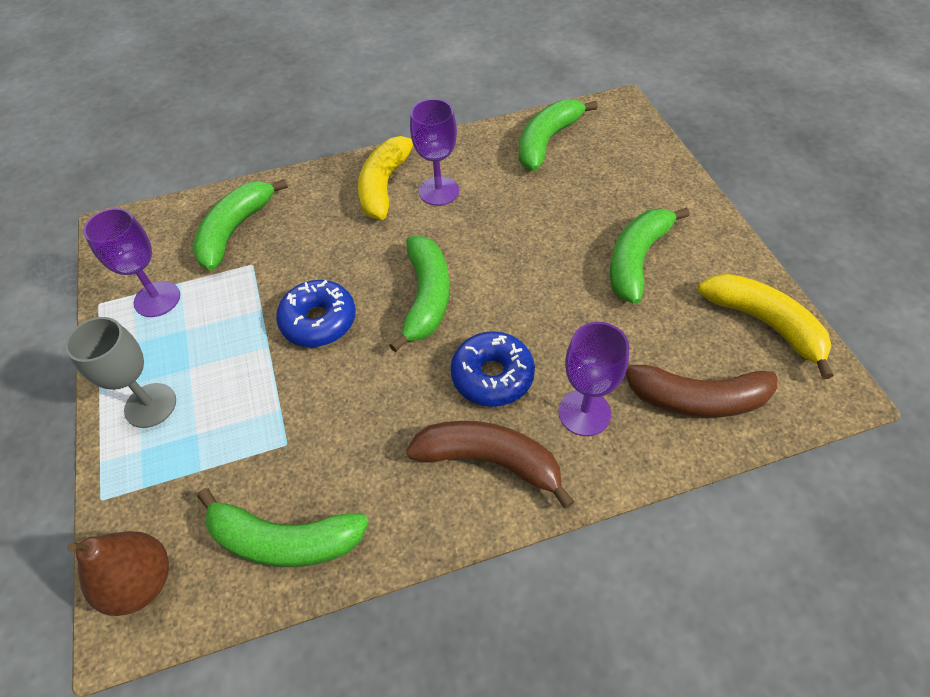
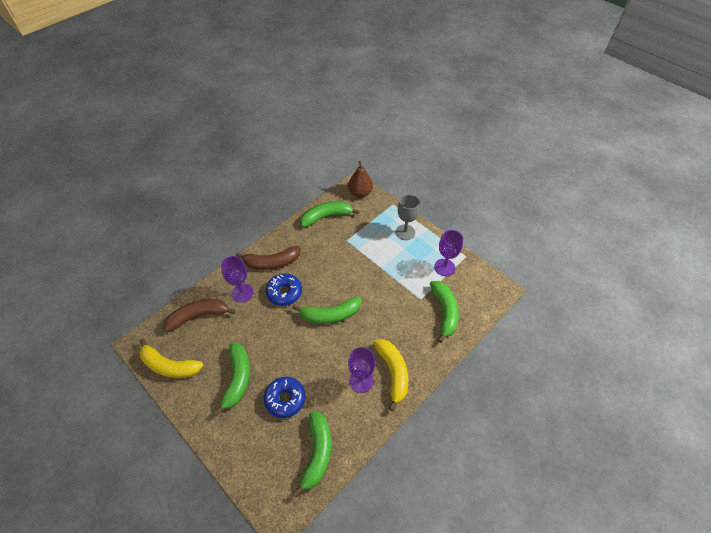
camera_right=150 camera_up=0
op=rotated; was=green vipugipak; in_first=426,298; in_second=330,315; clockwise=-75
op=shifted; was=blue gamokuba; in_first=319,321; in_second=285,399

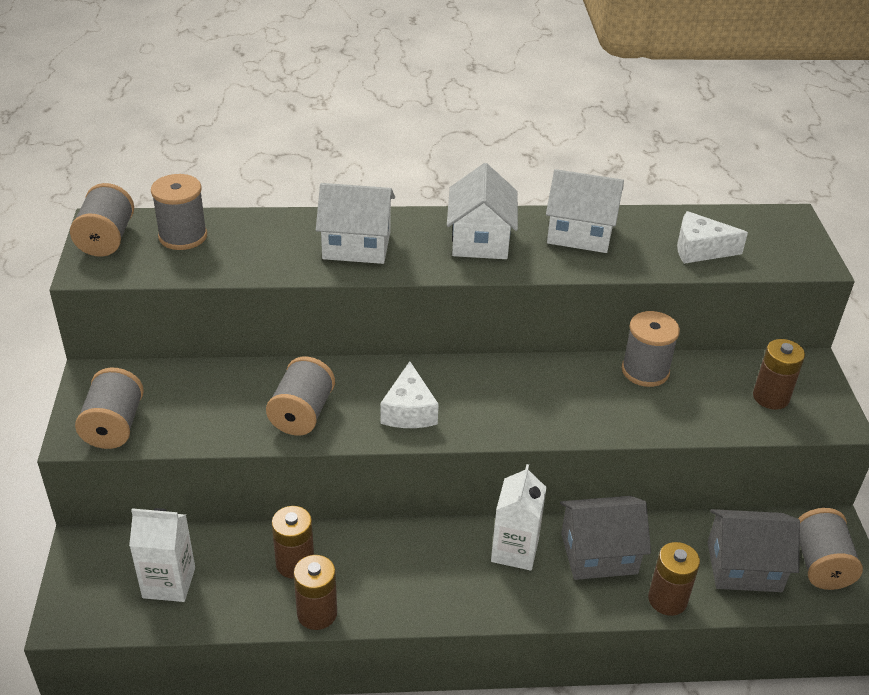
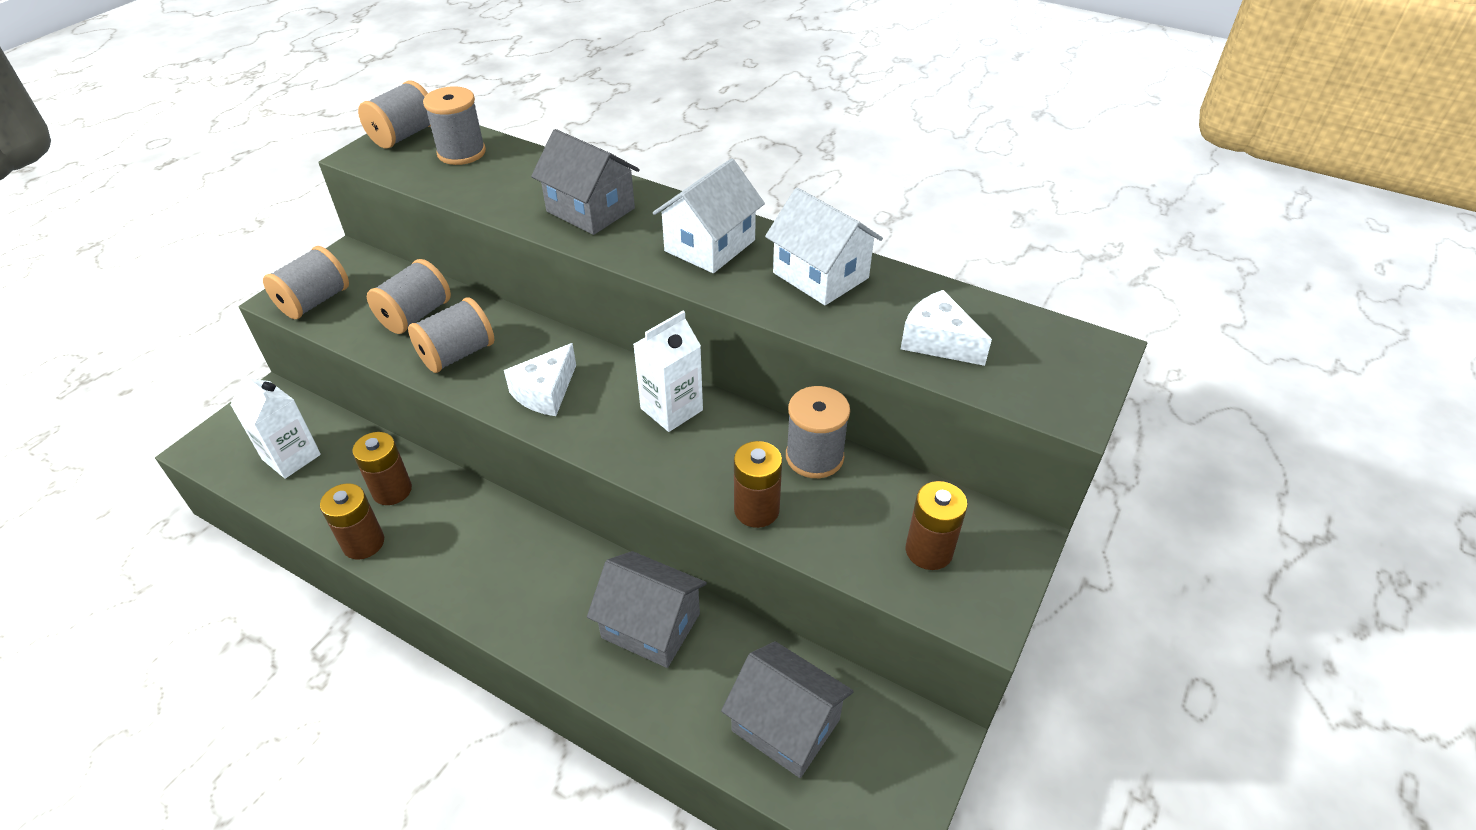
camera_right=35 camera_up=5
op=repainted; was=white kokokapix; now=grey kokokapix; in_first=356,245; in_second=590,210
op=shifted; was=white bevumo; in_first=514,550; in_second=671,409
op=shifted; was=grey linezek; in_first=820,564; in_second=416,315
op=shifted; was=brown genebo; in_first=667,599; in_second=756,510

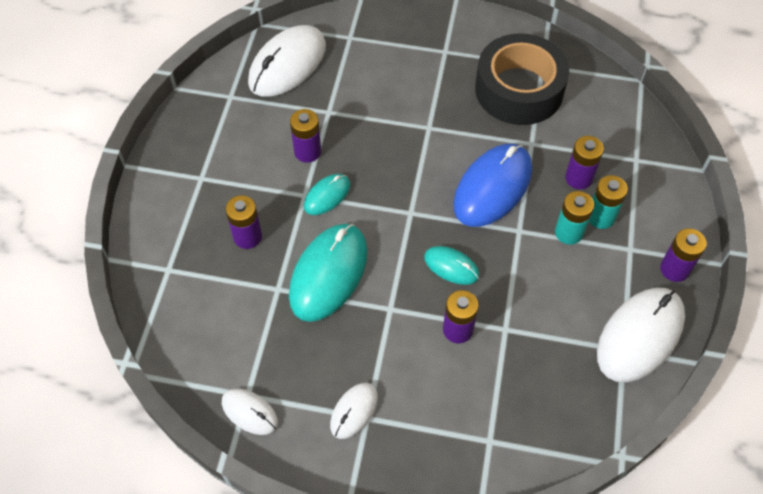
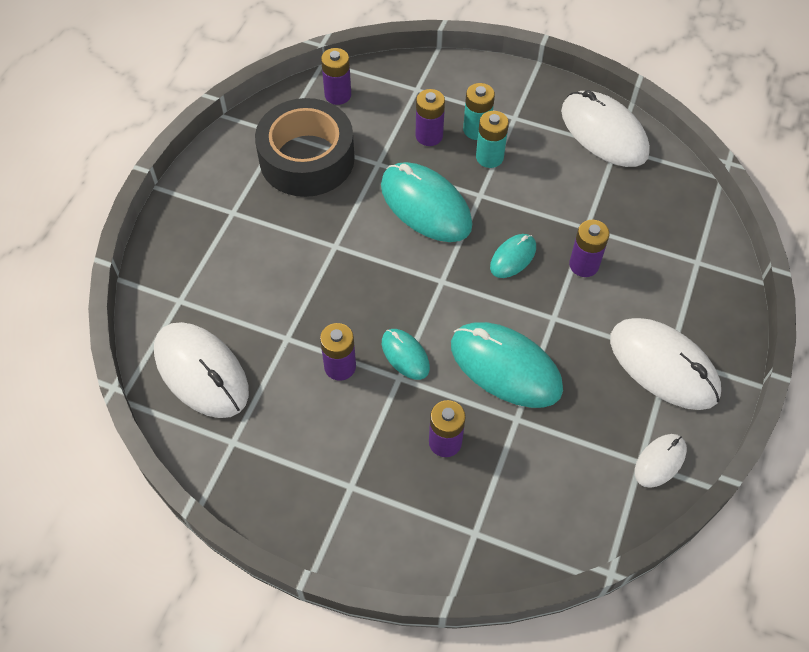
camera_right=-80 camera_up=0
op=repainted; was=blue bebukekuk; now=turquoise bebukekuk; in_first=492,187; in_second=425,205
op=shifted; was=purple genebo; in_first=674,269; in_second=338,95
op=scaled; was=white bebukekuk; in_first=354,411; in_second=663,366; ratio=1.92

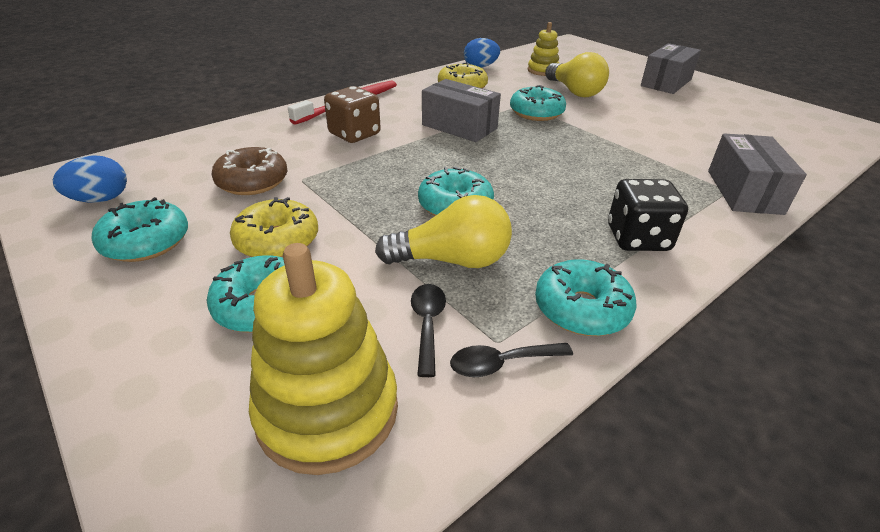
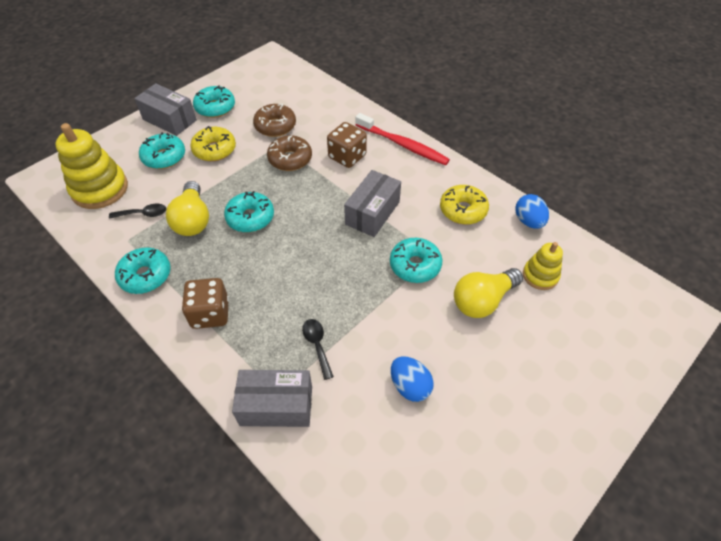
camera_right=85 camera_up=15
op=shifted; was=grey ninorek; in_first=666,83; in_second=169,120
op=shifted; was=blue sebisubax; in_first=101,199; in_second=410,386
op=repainted; was=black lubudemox; now=brown lubudemox; in_first=638,238; in_second=210,313
op=shifted; was=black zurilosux; in_first=501,363; in_second=317,345
op=new; now=brown gamokuba; in_second=290,159

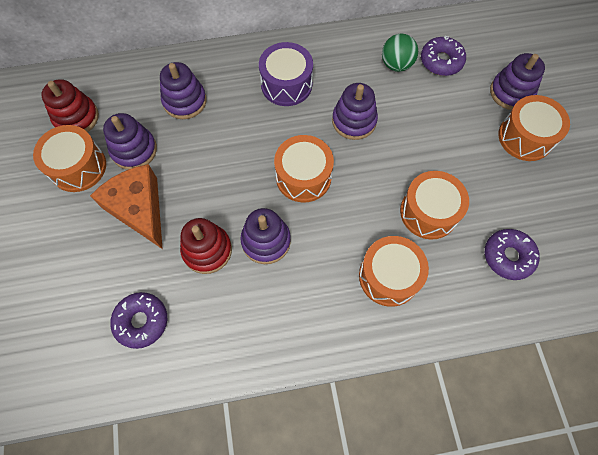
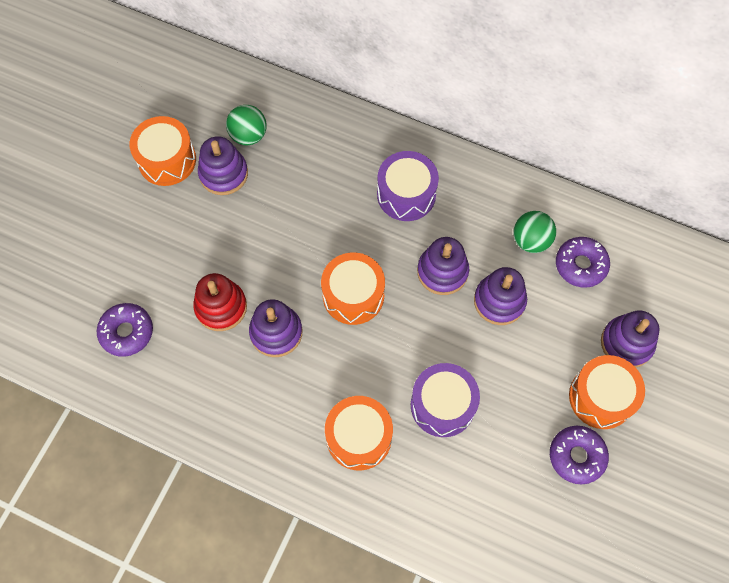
camera_right=35 camera_up=0
op=shifted; was=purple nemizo; in_first=185,101; in_second=499,301
op=gone; was=red nemizo; in_first=76,118
op=gone; was=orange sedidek; in_first=139,209
op=repainted; was=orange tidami; now=purple tidami; in_first=428,212; in_second=442,405
op=shifted; was=purple gamokuba; in_first=508,256; in_second=576,456
op=new; now=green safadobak; in_second=248,135

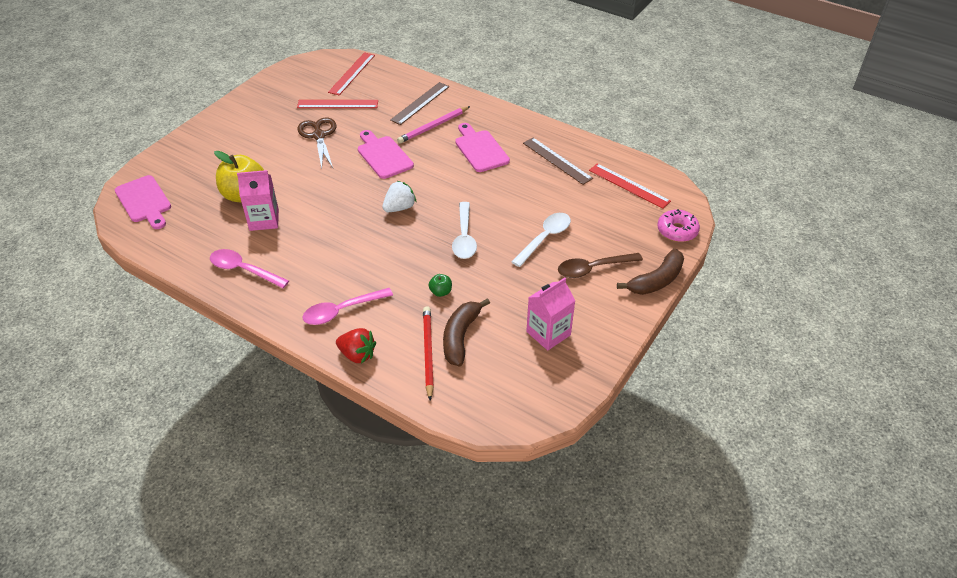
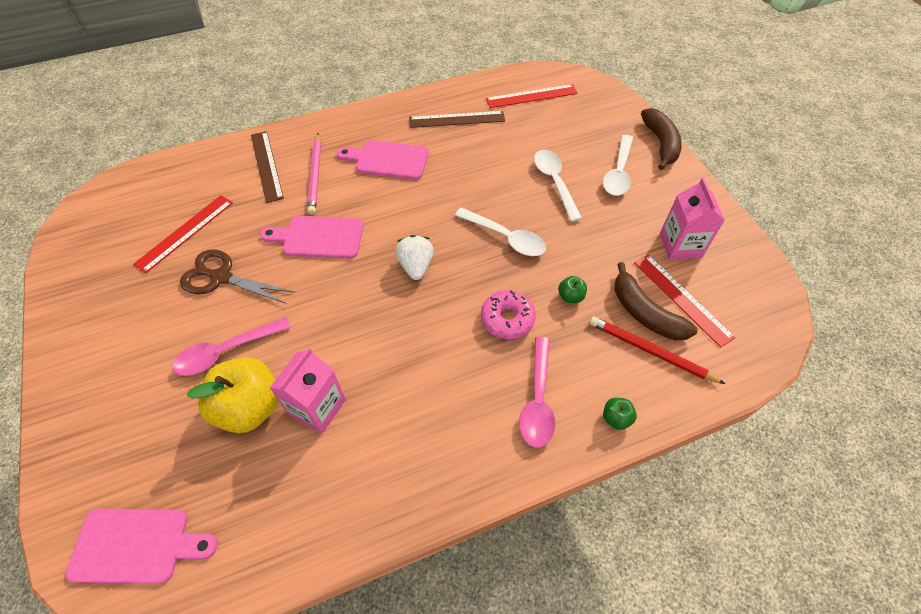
camera_right=-55 camera_up=10
op=shifted; was=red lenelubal; in_first=352,73; in_second=682,298
op=shifted; was=pink gamokuba; in_first=677,231; in_second=507,319
op=shifted; was=pink zurilosux; in_first=244,270; in_second=226,351
op=repainted; was=brown zurilosux; now=white zurilosux; in_first=593,268; in_second=618,172
op=swapped; was=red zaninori; now=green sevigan; in_first=357,355; in_second=616,418

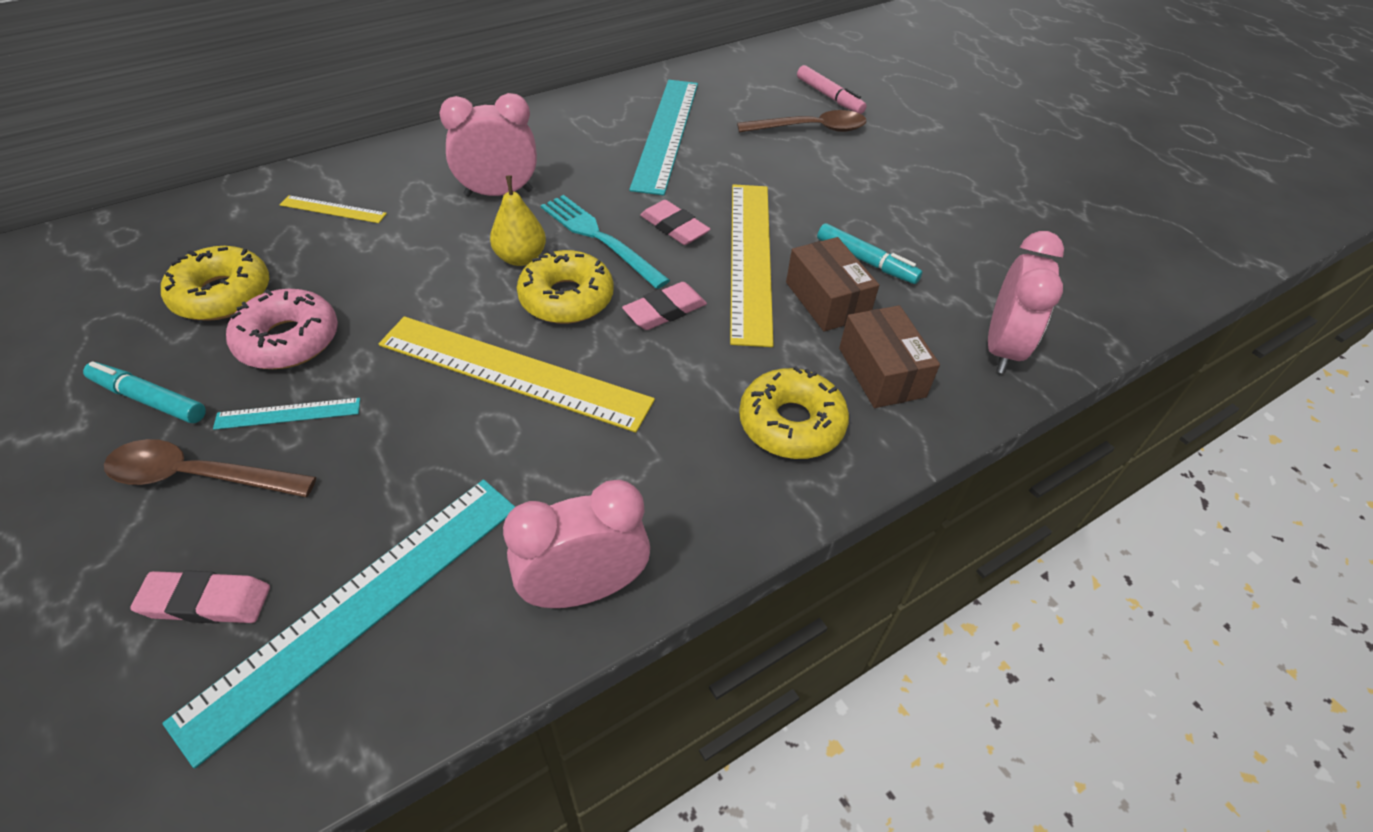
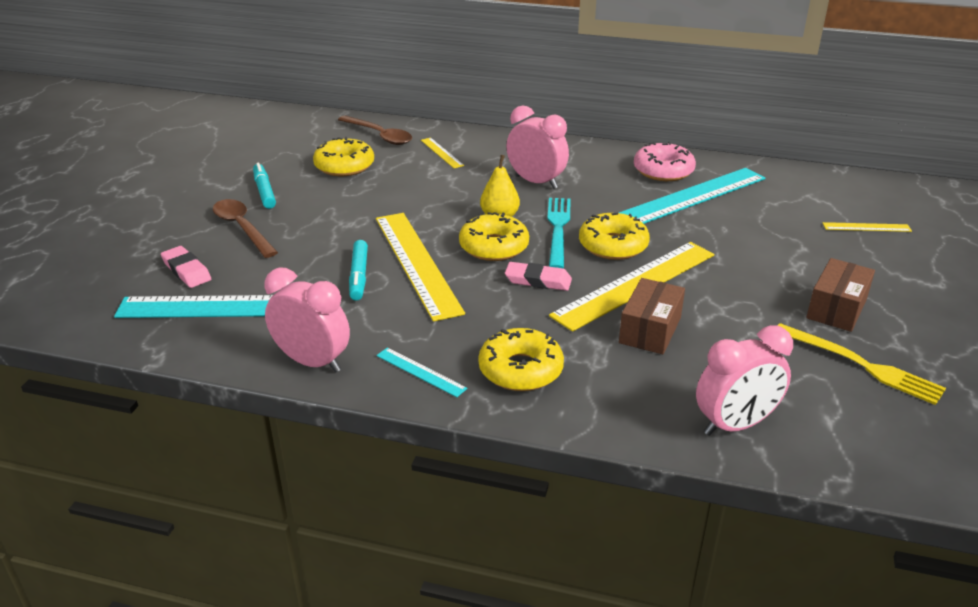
camera_right=50 camera_up=-15
op=swapped; was=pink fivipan; now=yellow lenelubal; in_first=829,97; in_second=866,227
op=shifted; was=brown zurilosux; in_first=810,129; in_second=379,135
op=swapped; was=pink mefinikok; now=yellow gamokuba; in_first=674,227; in_second=613,245
op=shifted; was=turquoise fivipan; in_first=866,261; in_second=359,276
op=shifted; was=pink gamokuba; in_first=288,340; in_second=663,171
op=shifted; was=brown ninorek; in_first=881,372; in_second=836,309
op=shifted; was=turquoise lenelubal; in_first=288,413; in_second=420,372
op=new; now=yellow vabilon; in_second=861,365

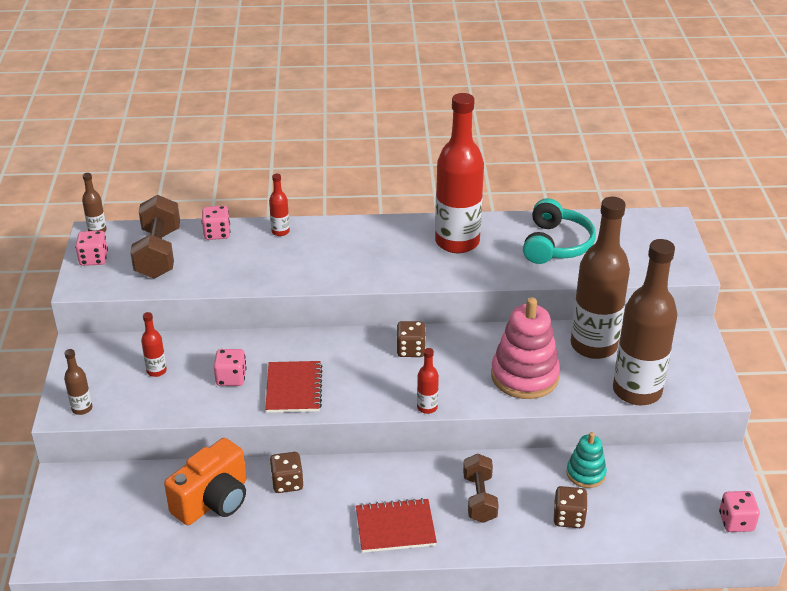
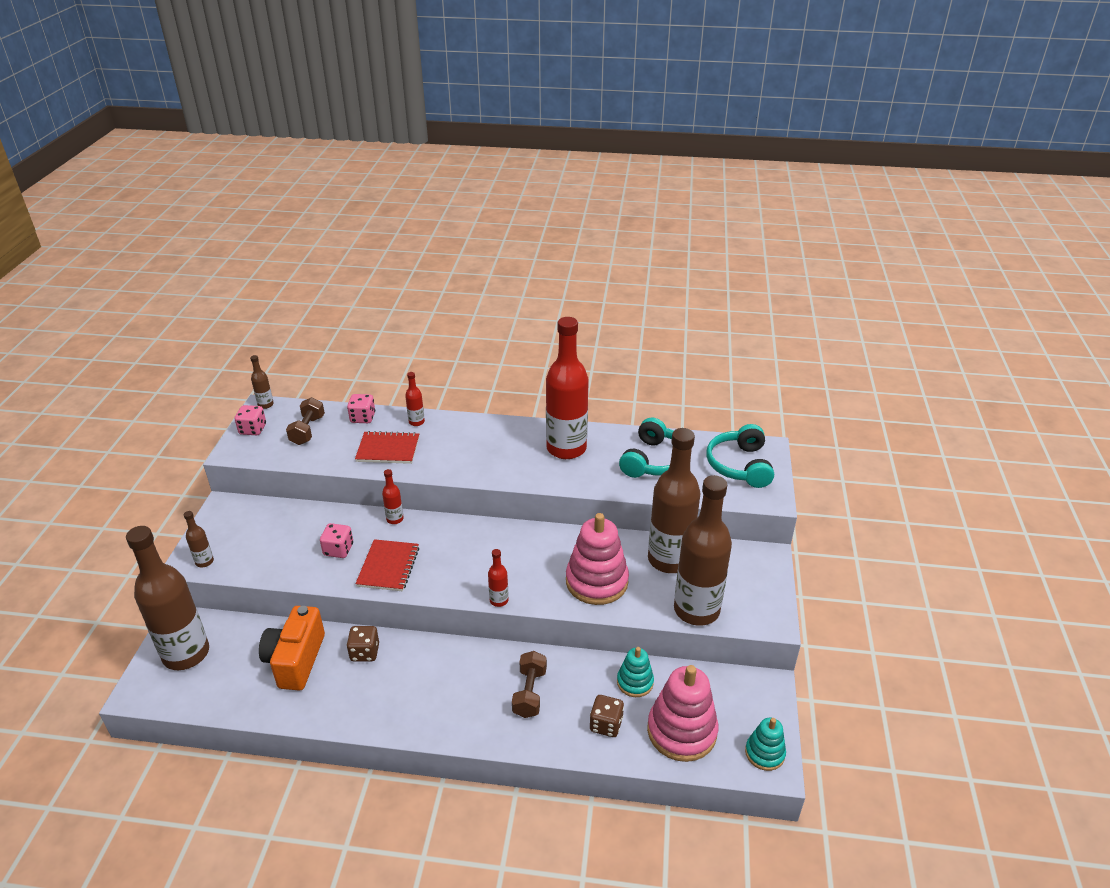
camera_right=10 camera_up=0
op=scaled; was=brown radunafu; in_first=158,253; in_second=307,430; ratio=0.65
op=shifted; was=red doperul; in_first=156,371; in_second=395,519
op=gone; was=brown lubudemox; in_first=410,350
op=rotated; was=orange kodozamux; in_first=213,501; in_second=296,660; clockwise=135
op=swapped; was=pink lubudemox; now=turquoise nemizo; in_first=736,522; in_second=764,753
op=shifted; was=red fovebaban; in_first=395,527; in_second=388,449
op=new; now=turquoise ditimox; in_second=739,465
op=new; now=brown doperul; in_second=186,654
op=new; now=pink nemizo; in_second=681,731

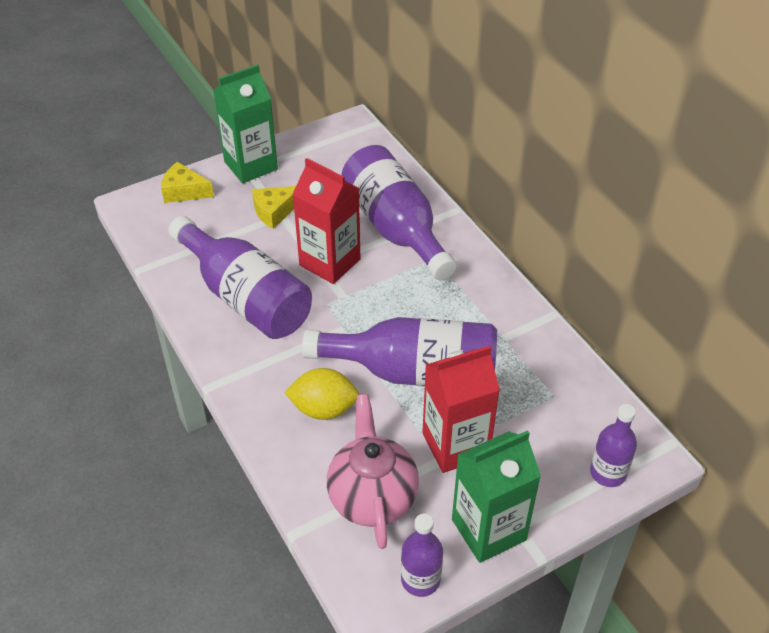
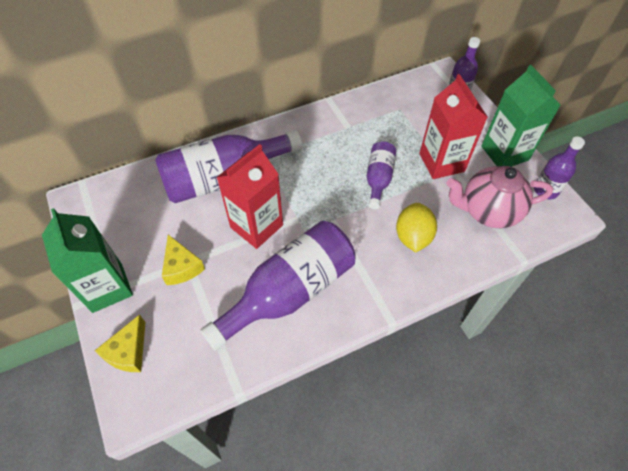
camera_right=-85 camera_up=10
op=scaled; was=purple doperul; in_first=414,372; in_second=378,179; ratio=0.52

